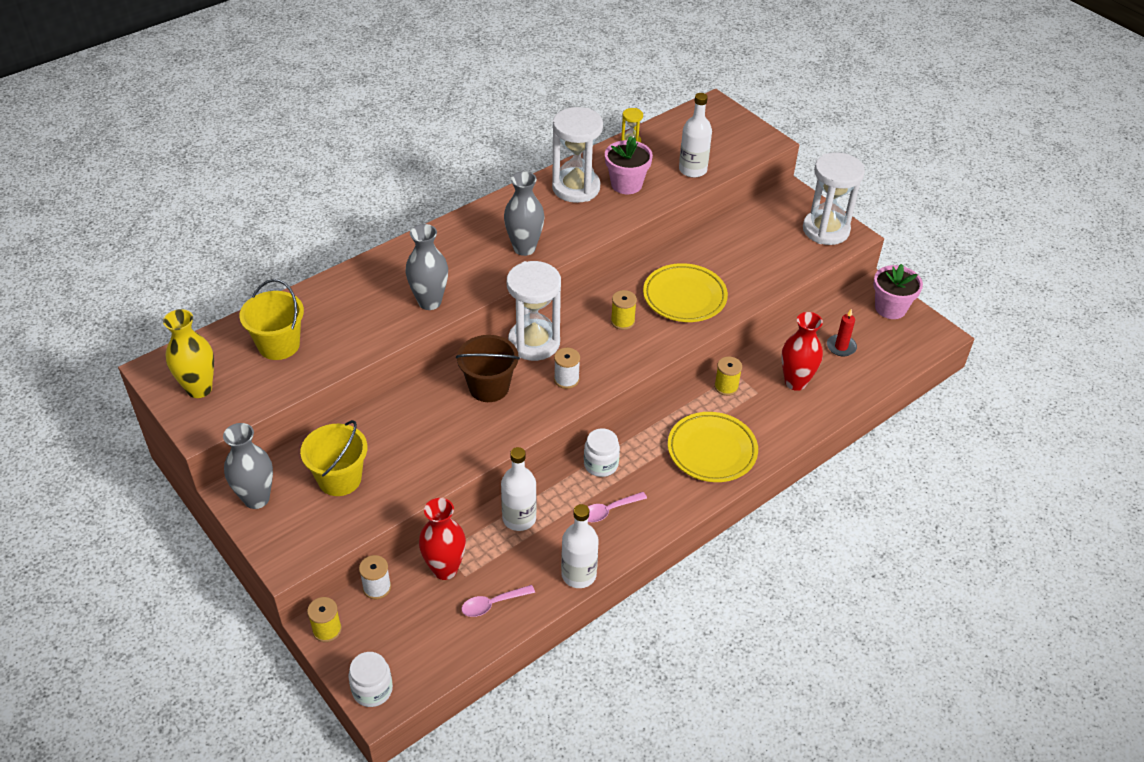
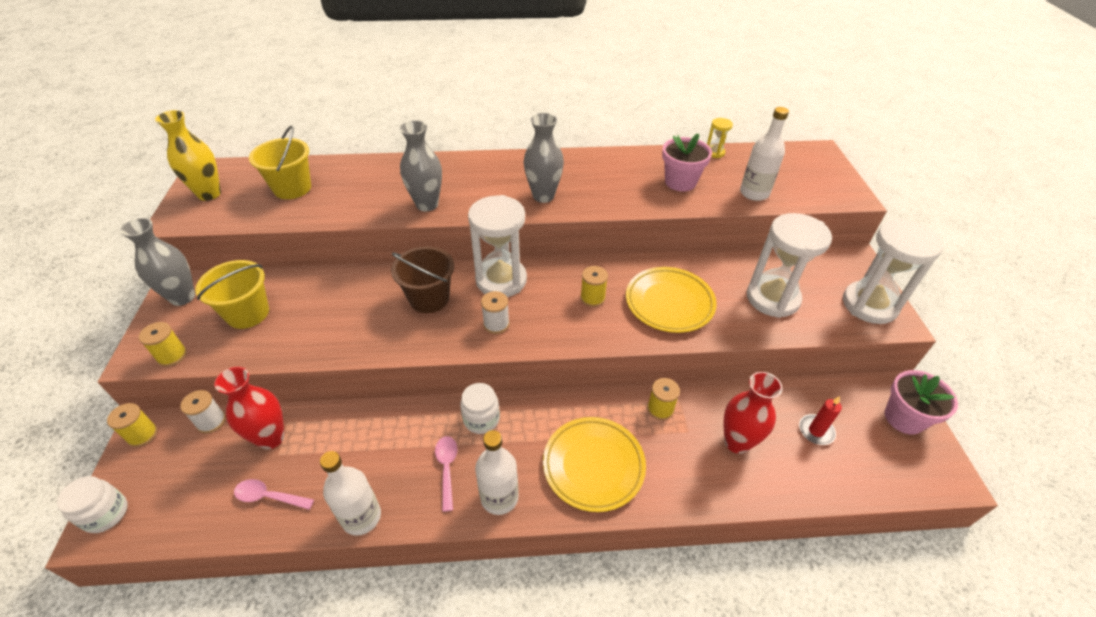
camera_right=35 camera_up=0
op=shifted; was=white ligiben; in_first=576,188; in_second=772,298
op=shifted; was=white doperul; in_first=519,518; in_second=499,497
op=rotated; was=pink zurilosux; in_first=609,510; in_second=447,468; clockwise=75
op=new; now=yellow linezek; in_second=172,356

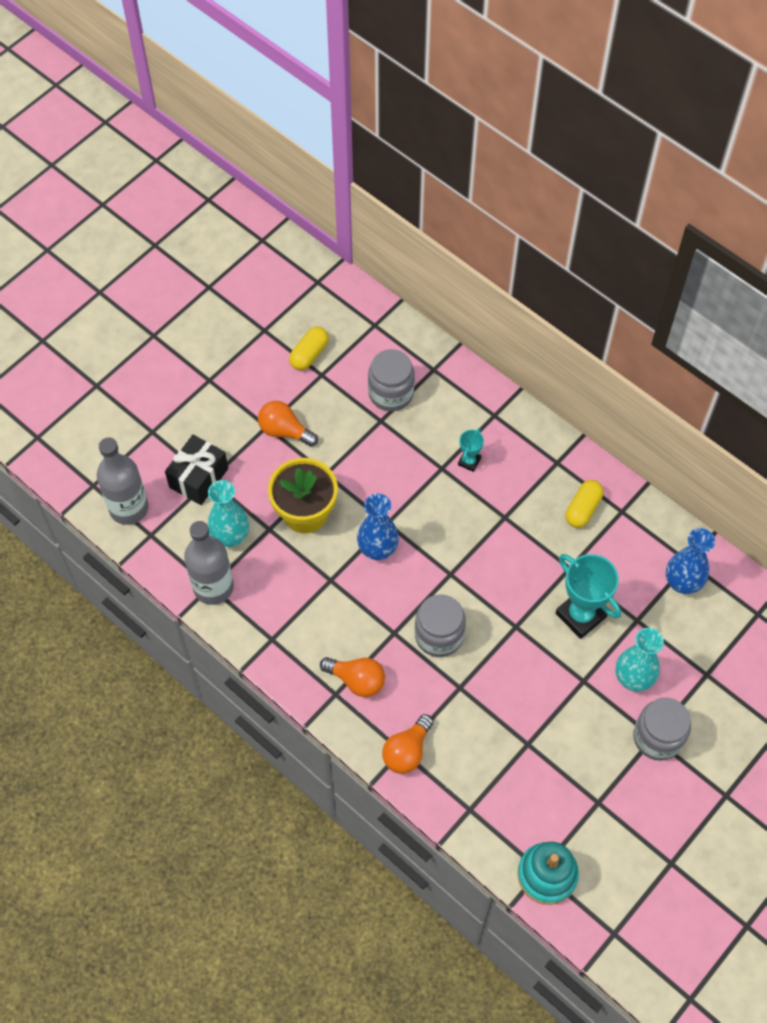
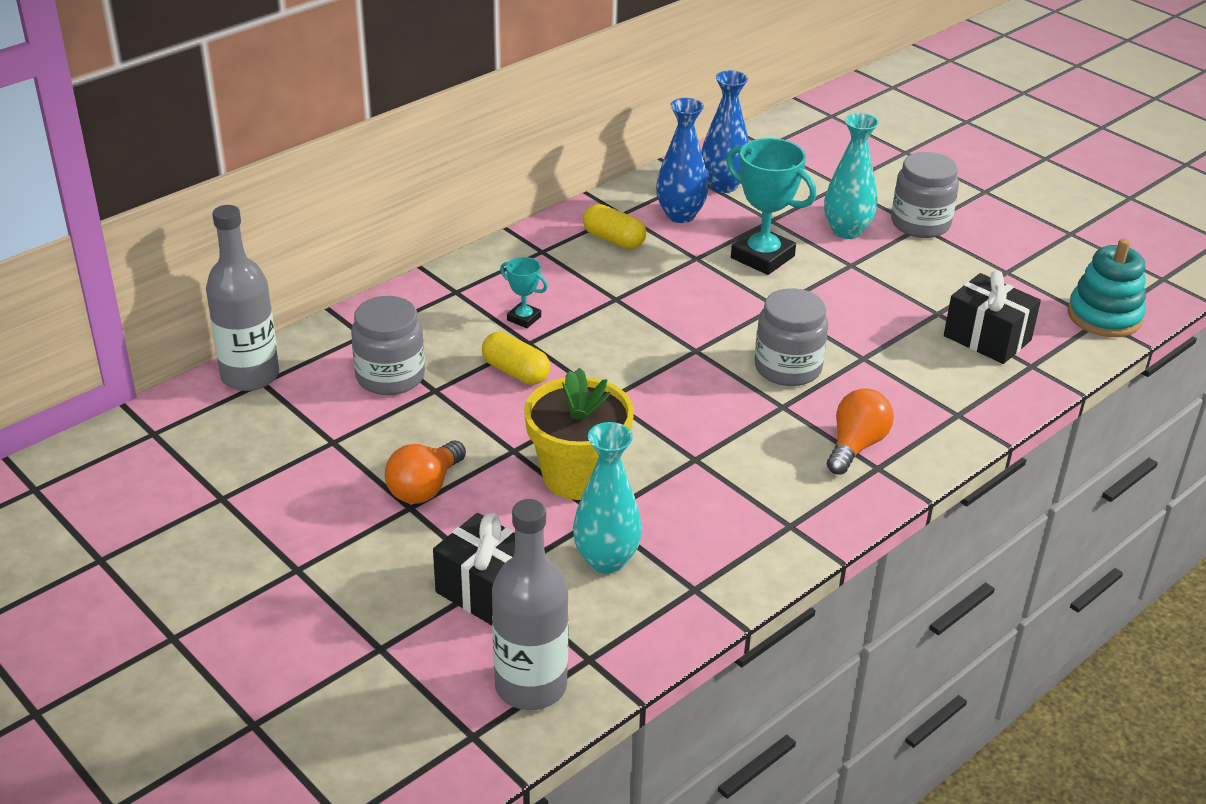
camera_right=-85 camera_up=-25
op=shifted; was=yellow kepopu; in_first=309,354; in_second=516,372
op=shifted; was=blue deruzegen; in_first=378,549; in_second=680,215
op=shifted; was=grey doperul; in_first=213,587; in_second=250,376
op=rotated; was=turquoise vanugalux; in_first=580,615; in_second=762,257; clockwise=75
op=gone; was=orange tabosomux; in_first=407,751
op=new; now=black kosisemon; in_second=987,338

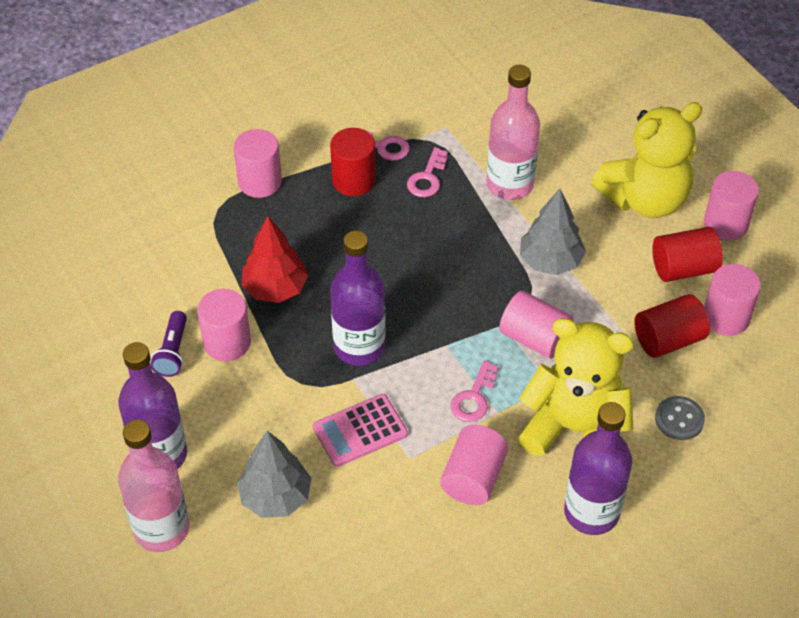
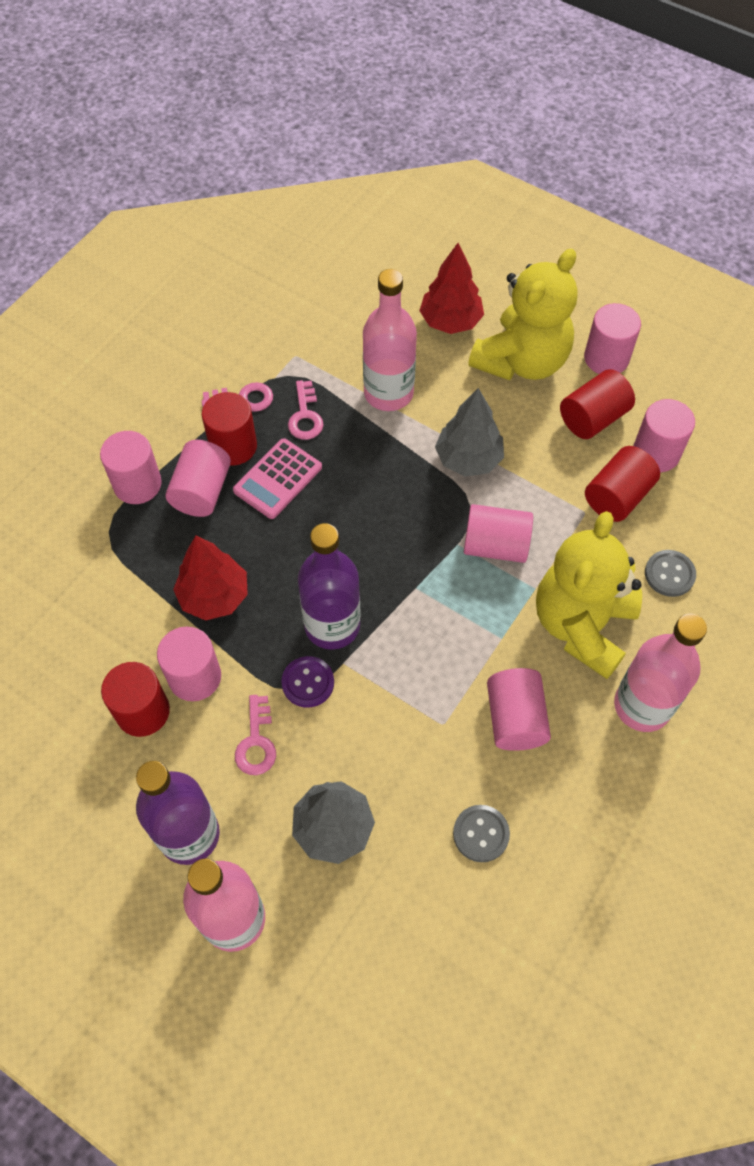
camera_right=-25 camera_up=10
op=swapped; was=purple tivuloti; now=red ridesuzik; in_first=173,352; in_second=143,711
op=rotated; was=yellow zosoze; in_first=574,429; in_second=582,625; clockwise=-60
op=shifted; was=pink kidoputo; in_first=474,398; in_second=256,742
op=shifted; was=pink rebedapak; in_first=360,431; in_second=278,479
op=repainted; was=purple doperul; now=pink doperul; in_first=591,512; in_second=642,706
op=new; now=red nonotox; in_second=450,321
op=new; now=pink ridesuzik; in_second=202,491
op=new; now=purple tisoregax; in_second=308,682
op=new; now=grey tisoregax; in_second=481,834

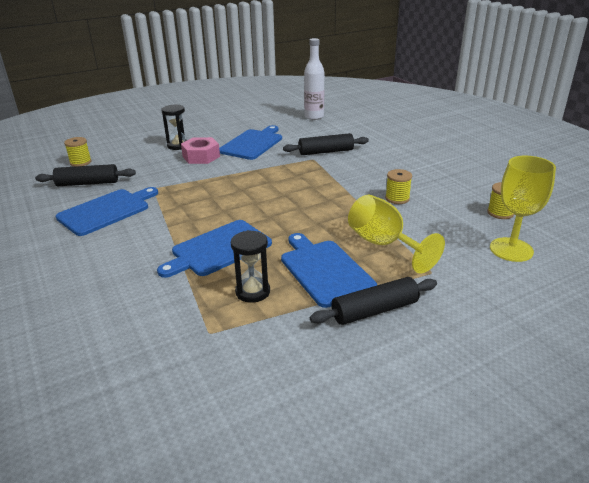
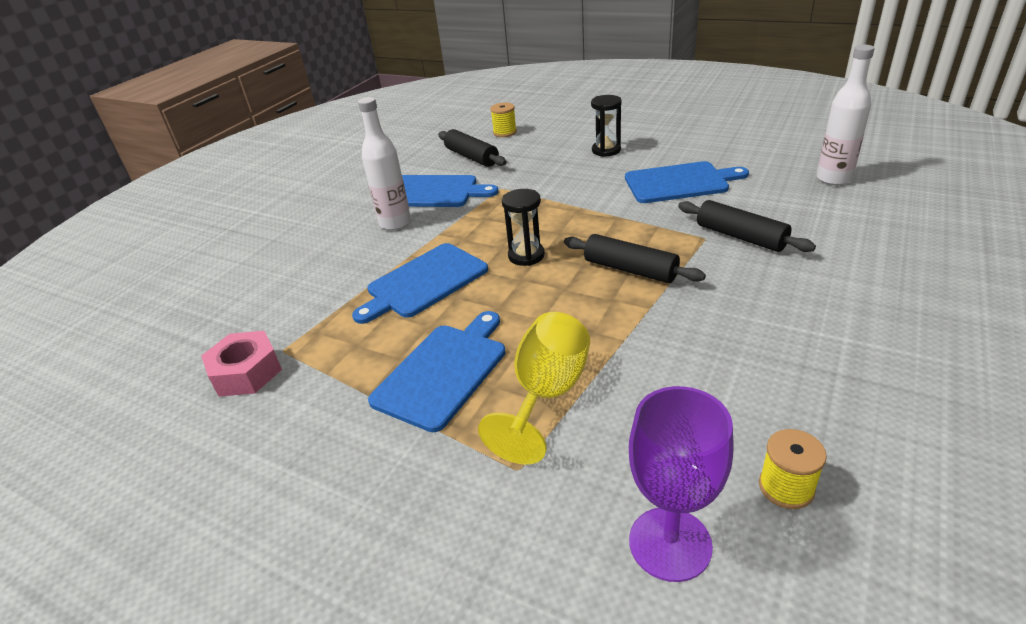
camera_right=60 camera_up=5
op=shifted; was=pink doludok; in_first=201,156; in_second=246,372
op=repainted; was=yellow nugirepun; now=purple nugirepun; in_first=511,249; in_second=670,543
op=gone; was=yellow linezek; in_first=397,198
op=rotated; was=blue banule; in_first=218,249; in_second=424,282; clockwise=-60
op=shifted; was=black ligiben; in_first=252,292; in_second=526,256
op=shifted; was=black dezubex; in_first=374,310; in_second=630,270
op=new; now=white doperul; in_second=395,223

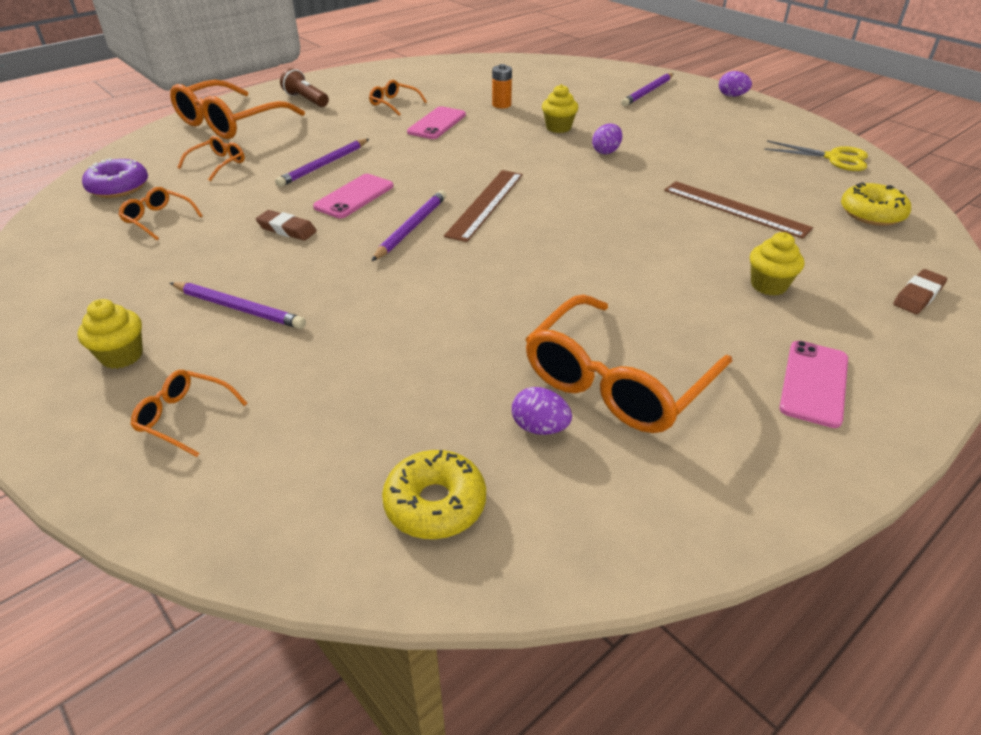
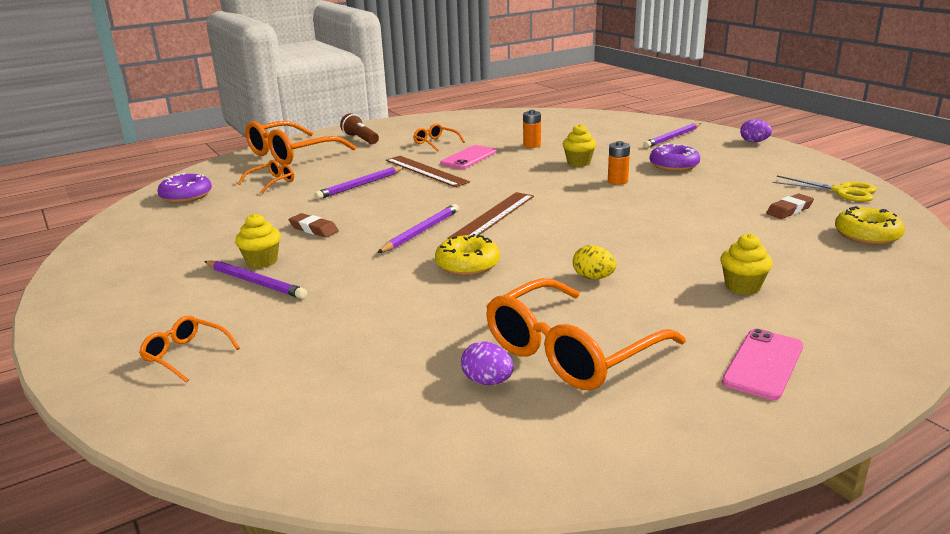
camera_right=10 camera_up=-15
op=swapped; was=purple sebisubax; now=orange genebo; in_first=606,151; in_second=617,181
op=gone; was=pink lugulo; in_first=354,196
op=shifted; was=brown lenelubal; in_first=735,209; in_second=425,171
op=gone; was=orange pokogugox; in_first=158,219
op=shifted; was=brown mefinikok; in_first=918,296; in_second=789,210
op=shifted; was=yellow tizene; in_first=122,356; in_second=262,261
op=shifted; was=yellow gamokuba; in_first=435,504; in_second=467,265
op=new; now=purple gamokuba; in_second=674,165
op=new; now=yellow sebisubax; in_second=593,278

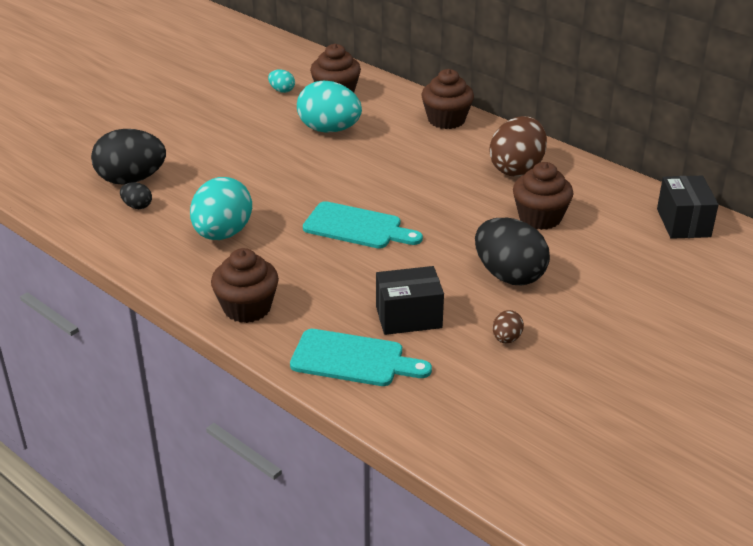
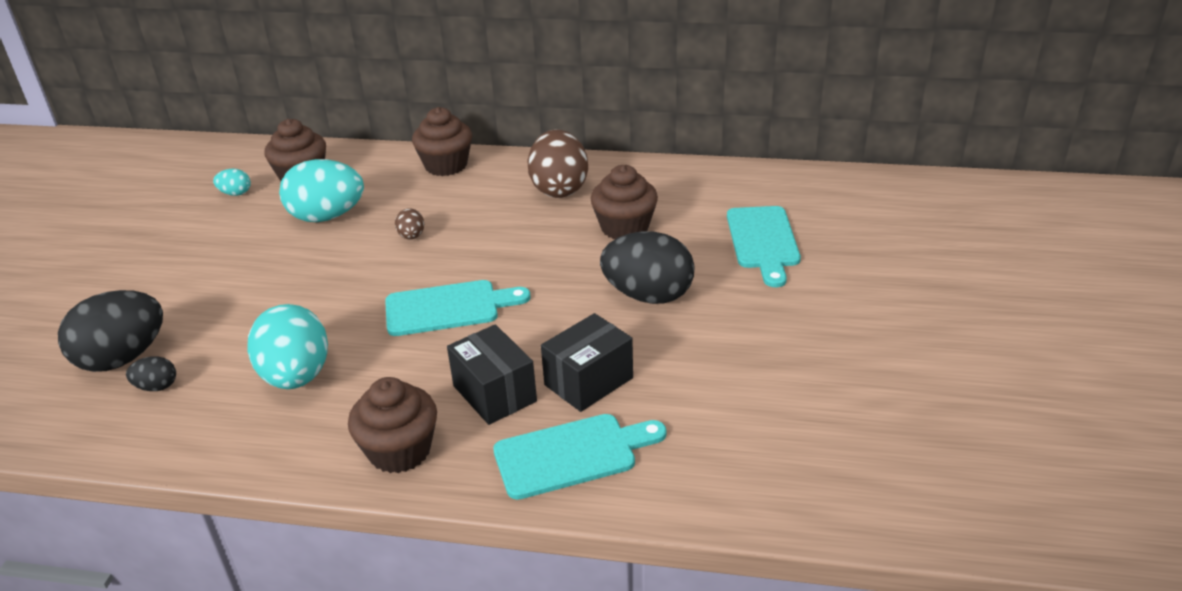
camera_right=-30 camera_up=0
op=shifted; was=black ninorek; in_first=683,223; in_second=494,393
op=shifted; was=brown sebisubax; in_first=506,339; in_second=411,236
op=new; now=turquoise banule; in_second=763,241

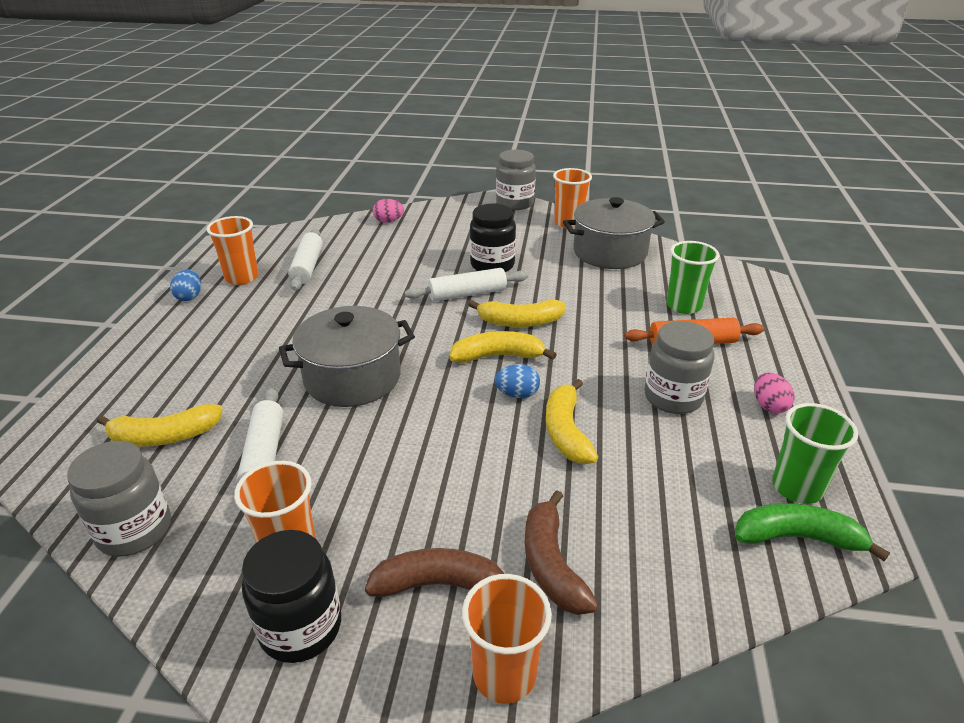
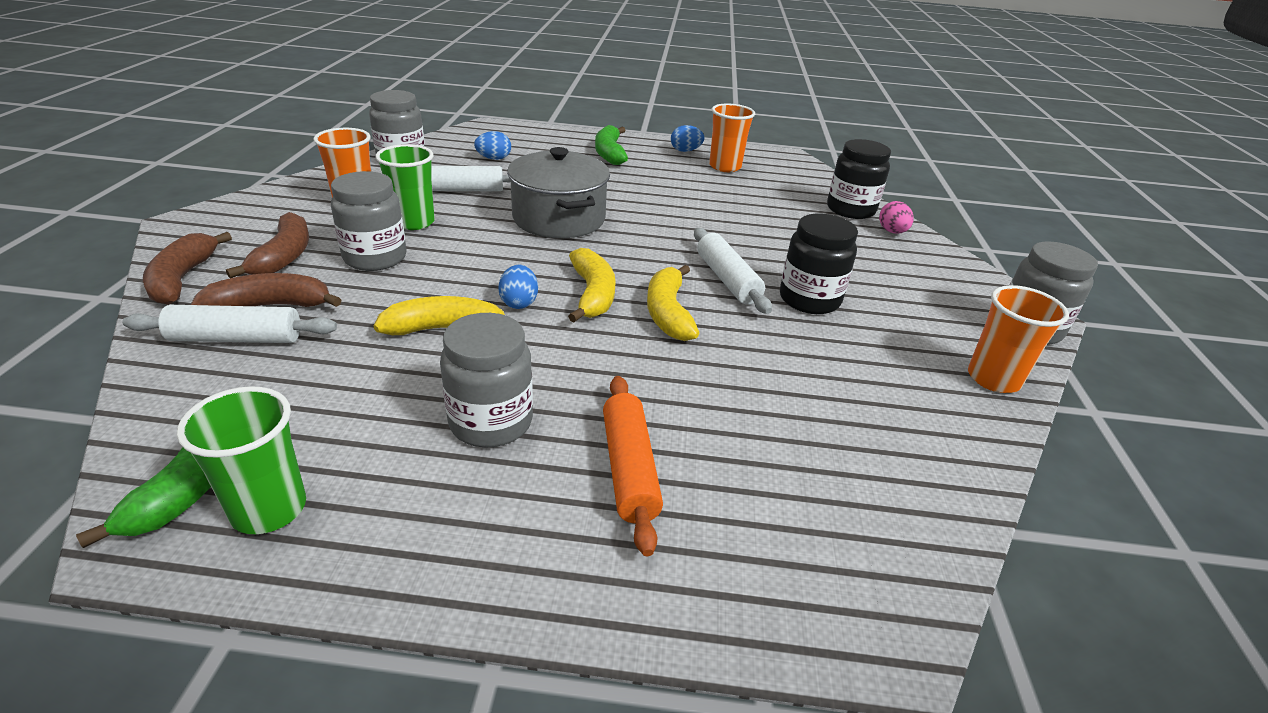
camera_right=85 camera_up=0
op=gone; was=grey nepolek; in_first=610,252
op=shifted; was=white dezubex; in_first=307,267; in_second=236,338
op=shifted; was=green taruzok; in_first=683,306; in_second=414,222
op=gone; was=pink sebisubax; in_first=769,406
op=swapped; was=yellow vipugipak; now=blue sebisubax; in_first=164,436; in_second=494,158
op=shifted; was=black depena; in_first=300,627; in_second=850,210
op=swapped; was=orange taruzok; now=brown vipugipak; in_first=504,674; in_second=182,279
op=new; now=green vipugipak; in_second=609,153
op=new; now=grey depena; in_second=375,258

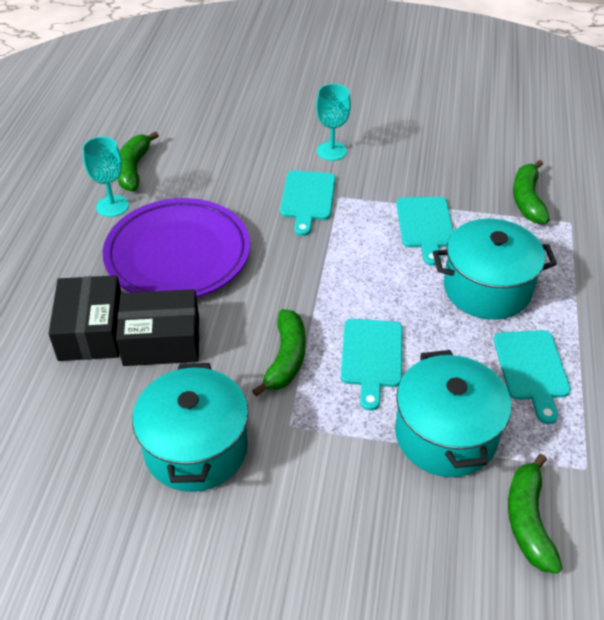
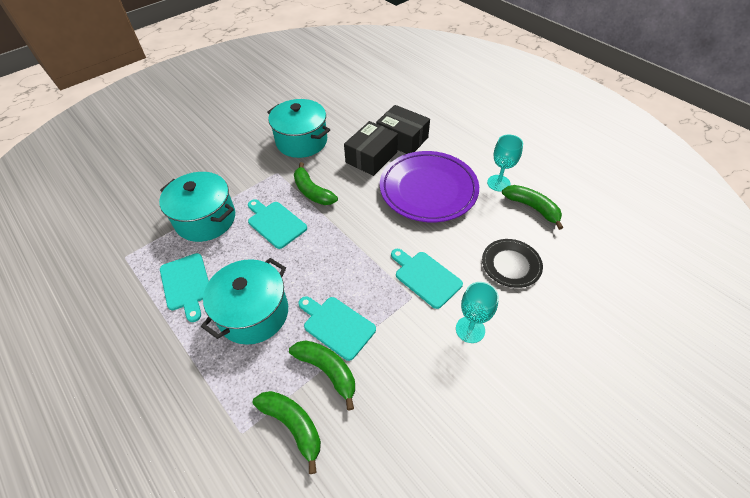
camera_right=130 camera_up=5
op=rotated; was=turquoise banule; in_first=532,369; in_second=186,284; clockwise=-150
op=shifted; was=green vipugipak; in_first=528,520; in_second=327,371
op=new; now=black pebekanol; in_second=511,265

